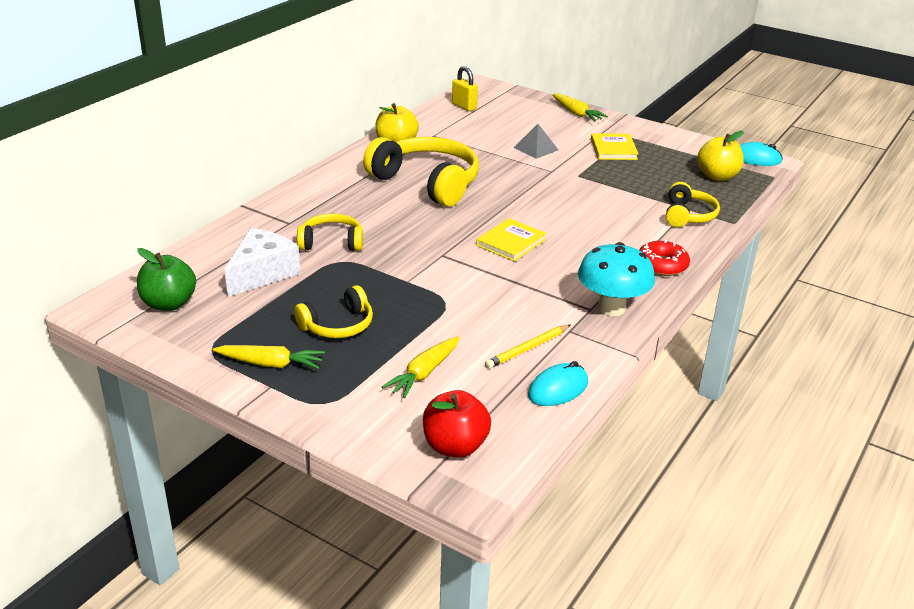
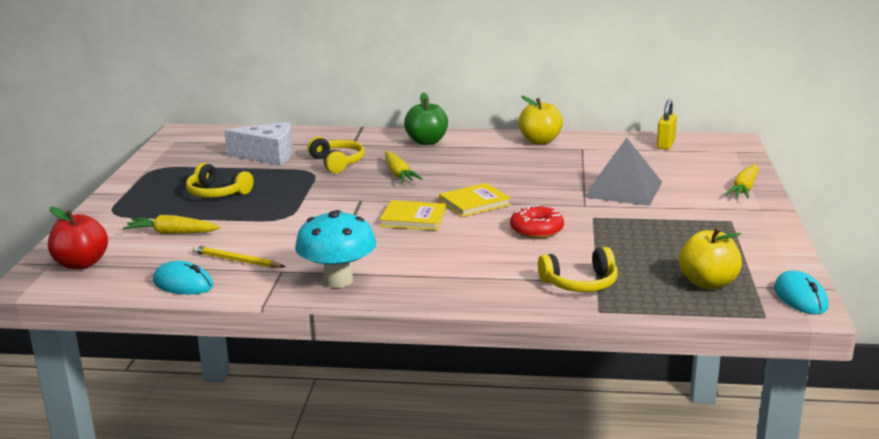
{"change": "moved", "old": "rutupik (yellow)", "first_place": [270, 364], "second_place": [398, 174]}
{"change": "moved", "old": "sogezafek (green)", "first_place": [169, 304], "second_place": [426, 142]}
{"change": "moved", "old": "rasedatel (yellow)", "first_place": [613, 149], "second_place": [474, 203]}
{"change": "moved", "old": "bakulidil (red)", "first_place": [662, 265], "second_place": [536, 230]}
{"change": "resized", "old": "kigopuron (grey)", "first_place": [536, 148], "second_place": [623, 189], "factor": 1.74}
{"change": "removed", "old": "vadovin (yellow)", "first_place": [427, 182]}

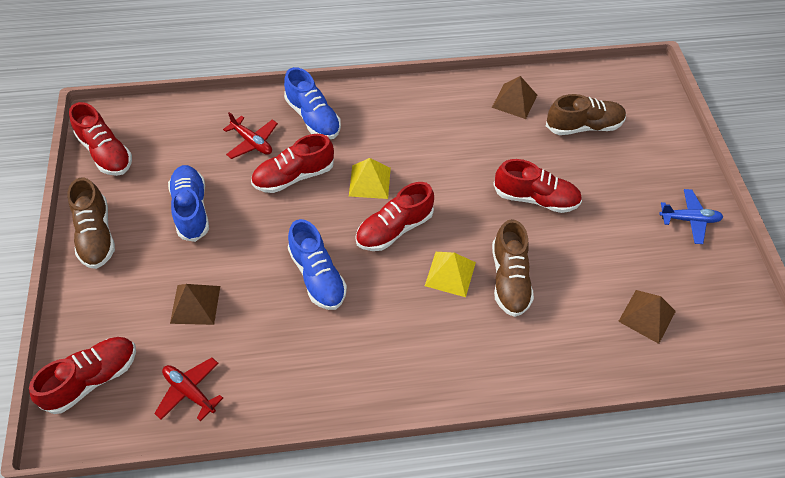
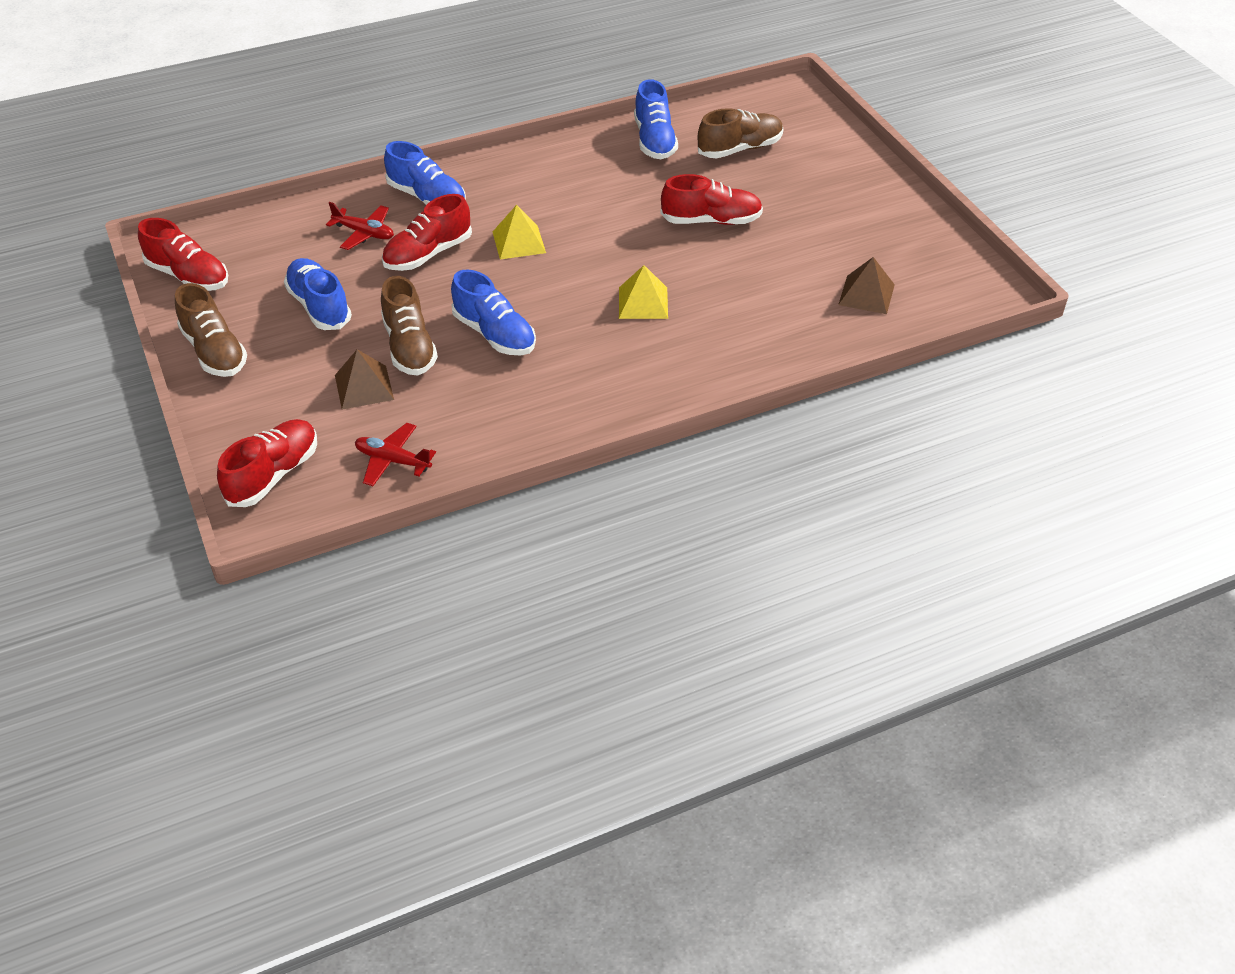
{"change": "moved", "old": "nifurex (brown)", "first_place": [509, 279], "second_place": [409, 347]}
{"change": "replaced", "old": "kigopuron (brown)", "new": "nifurex (blue)", "first_place": [514, 101], "second_place": [654, 141]}
{"change": "removed", "old": "nifurex (red)", "first_place": [394, 229]}
{"change": "removed", "old": "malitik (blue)", "first_place": [689, 219]}

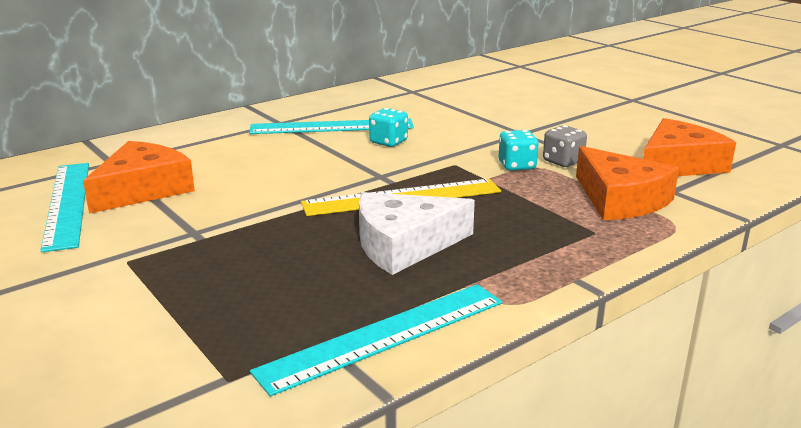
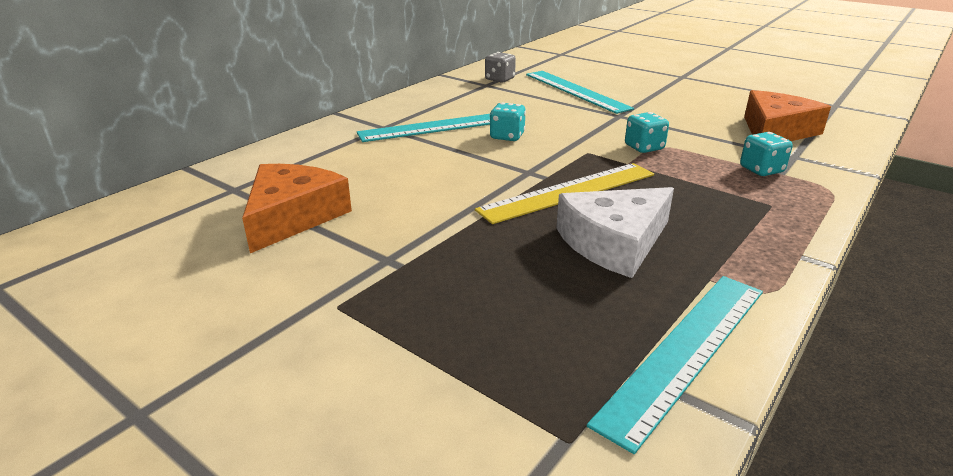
{"change": "moved", "old": "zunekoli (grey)", "first_place": [563, 161], "second_place": [499, 79]}
{"change": "moved", "old": "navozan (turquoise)", "first_place": [67, 203], "second_place": [576, 91]}
{"change": "replaced", "old": "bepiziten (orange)", "new": "zunekoli (turquoise)", "first_place": [620, 199], "second_place": [761, 170]}

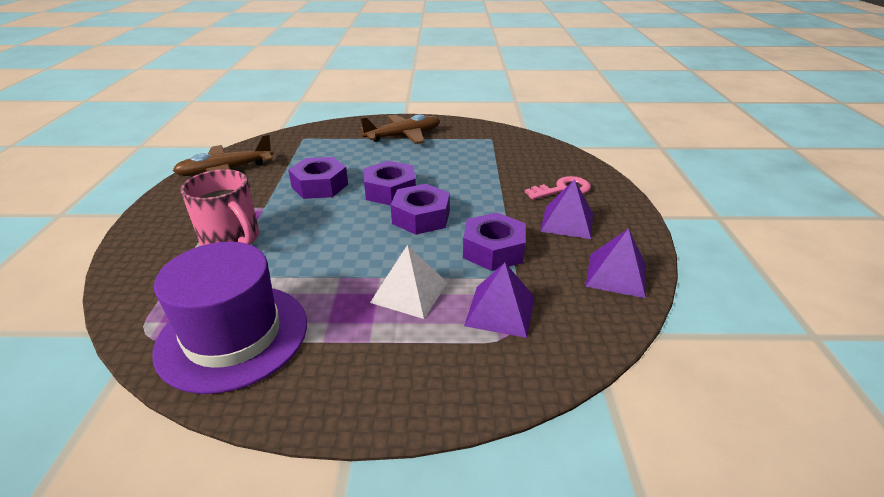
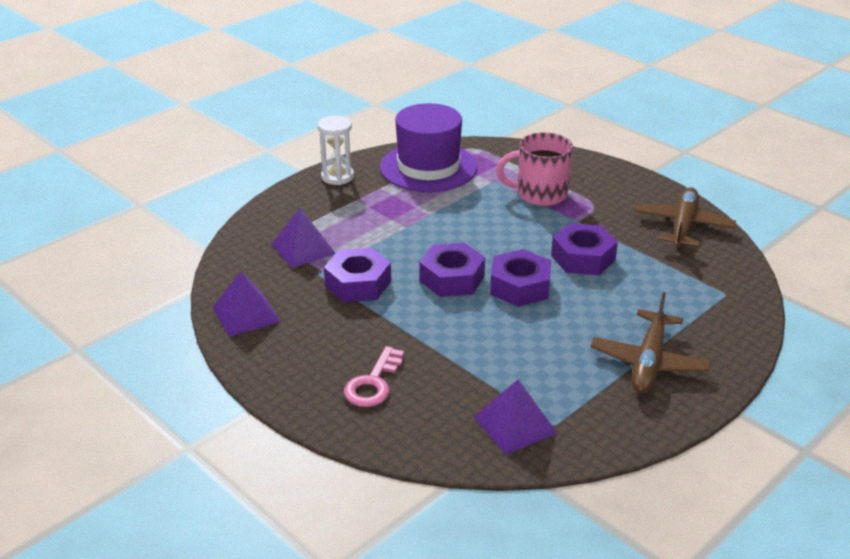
{"change": "added", "new": "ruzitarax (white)", "second_place": [337, 176]}
{"change": "moved", "old": "kigopuron (purple)", "first_place": [567, 222], "second_place": [514, 425]}
{"change": "removed", "old": "kigopuron (white)", "first_place": [409, 292]}

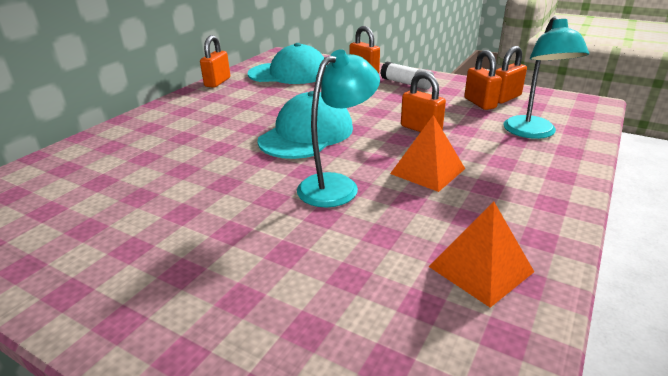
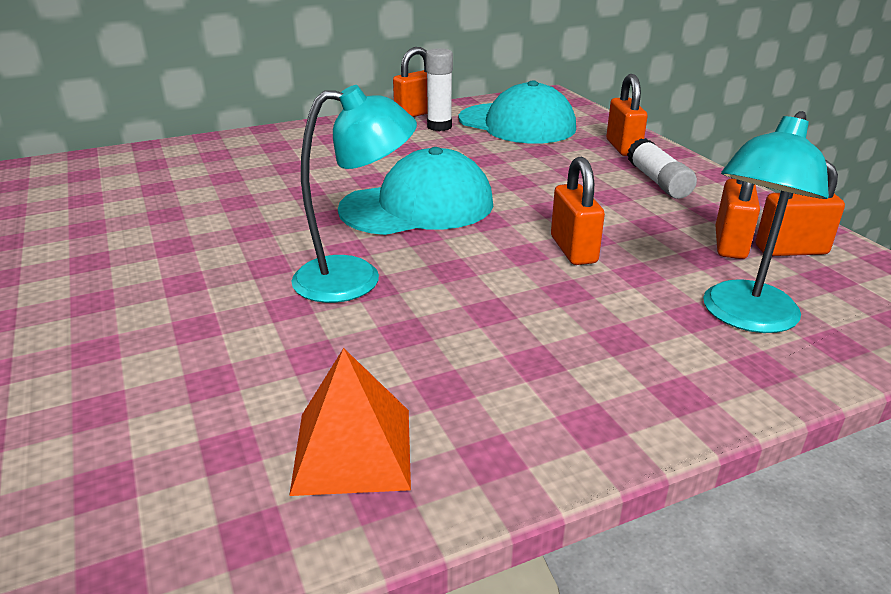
{"change": "added", "new": "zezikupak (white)", "second_place": [439, 126]}
{"change": "removed", "old": "kigopuron (orange)", "first_place": [427, 171]}

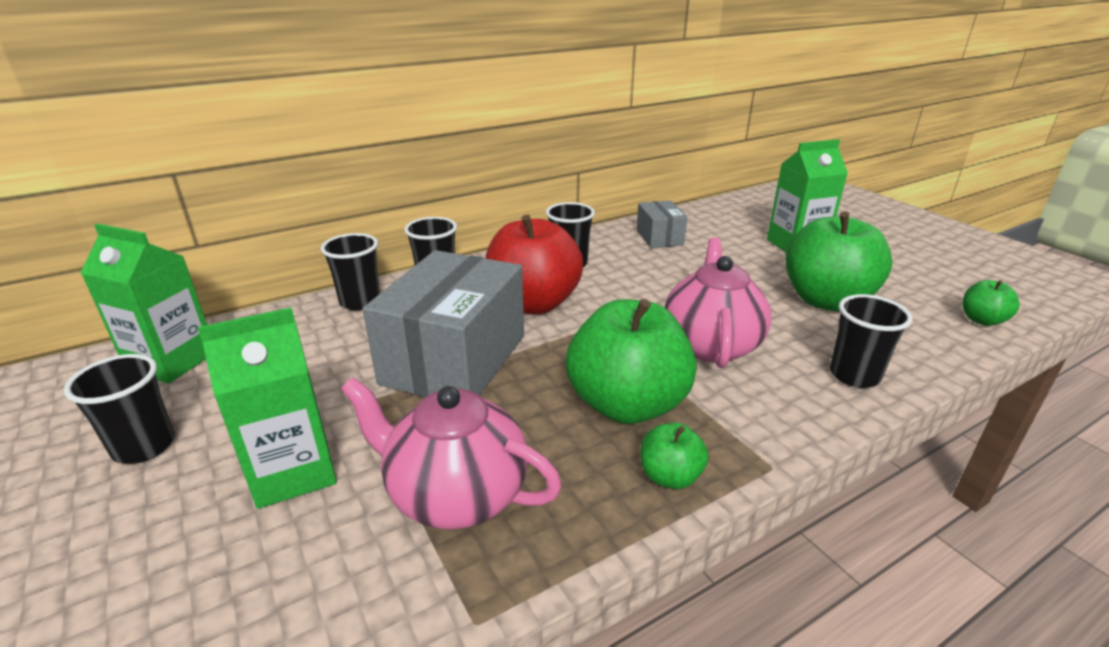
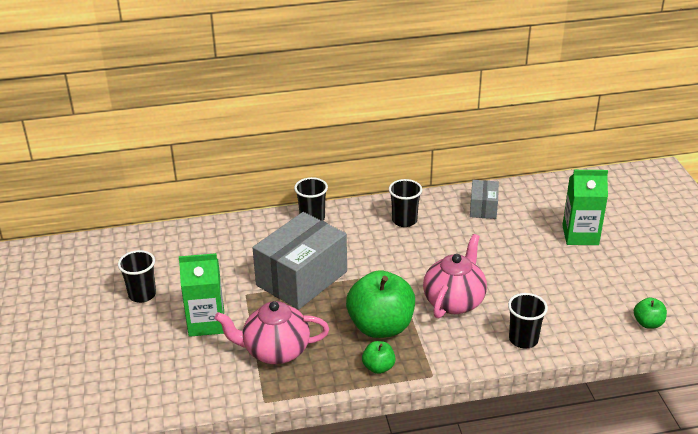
{"change": "turned", "old": "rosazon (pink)", "first_place": [455, 494], "second_place": [275, 351], "degrees": -45}
{"change": "removed", "old": "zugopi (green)", "first_place": [172, 361]}
{"change": "removed", "old": "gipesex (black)", "first_place": [360, 301]}
{"change": "removed", "old": "sogezafek (red)", "first_place": [533, 303]}
{"change": "removed", "old": "sogezafek (green)", "first_place": [826, 300]}

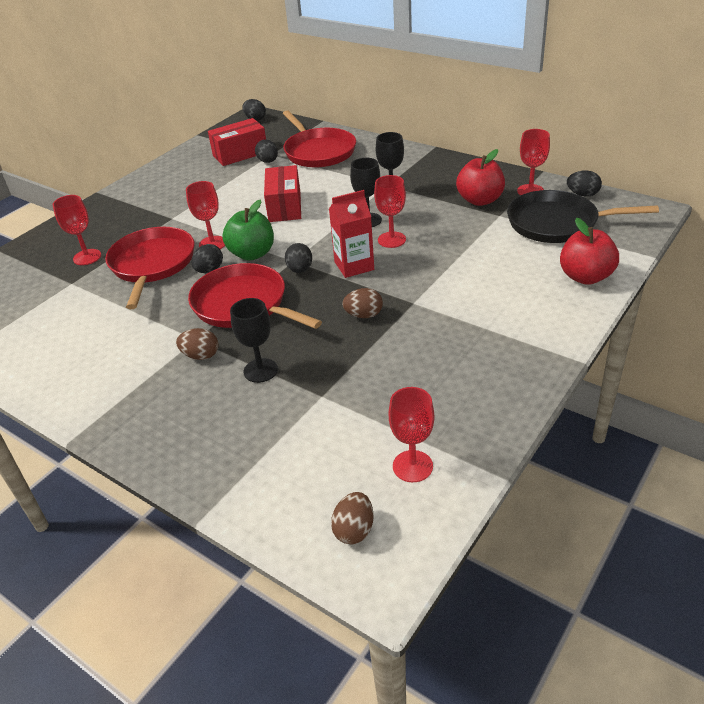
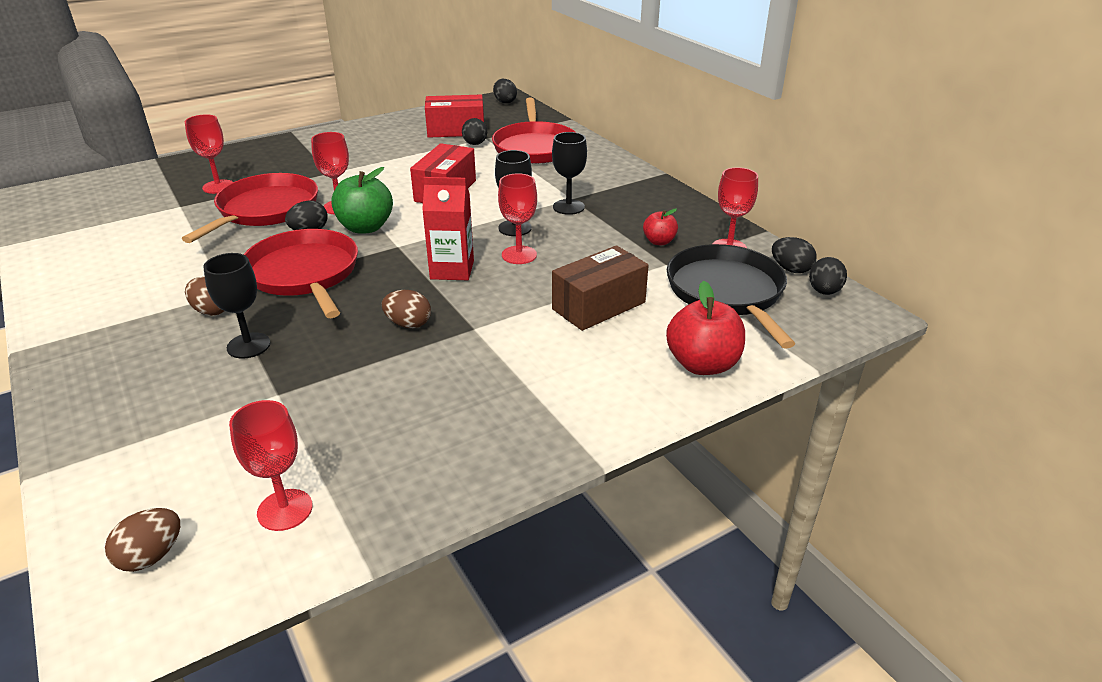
{"change": "added", "new": "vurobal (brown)", "second_place": [598, 306]}
{"change": "resized", "old": "sogezafek (red)", "first_place": [480, 200], "second_place": [659, 241], "factor": 0.57}
{"change": "turned", "old": "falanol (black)", "first_place": [557, 223], "second_place": [727, 292], "degrees": 45}
{"change": "moved", "old": "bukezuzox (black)", "first_place": [300, 270], "second_place": [824, 291]}

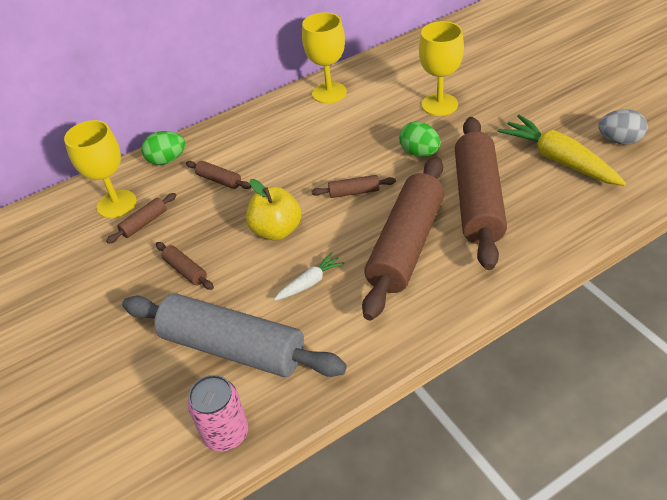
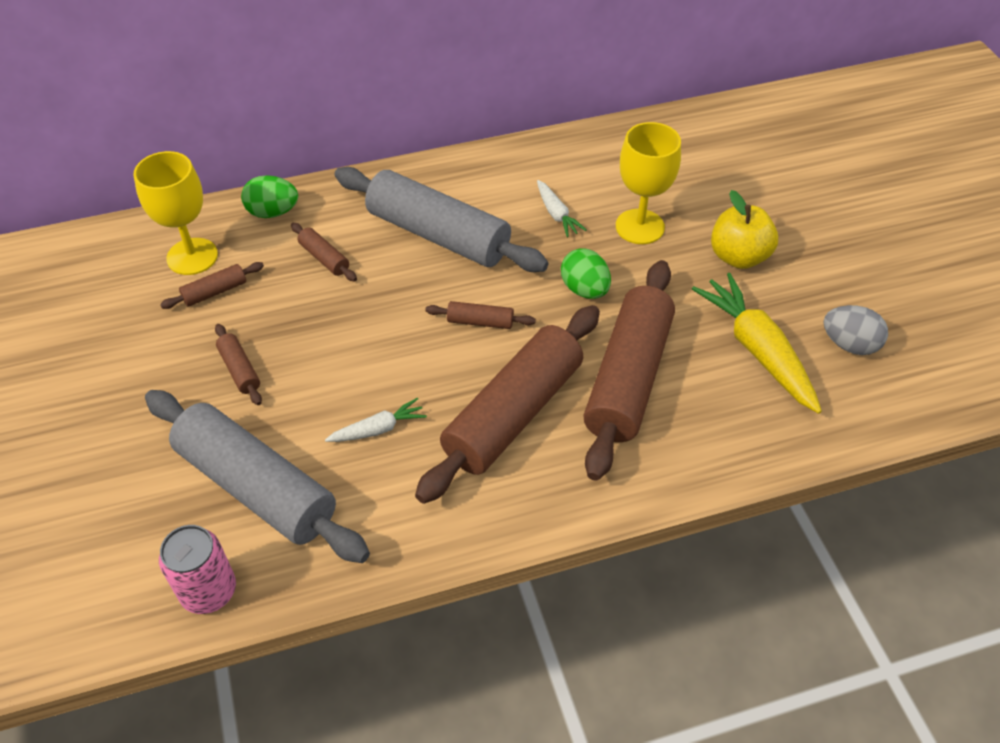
{"change": "added", "new": "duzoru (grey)", "second_place": [438, 235]}
{"change": "added", "new": "rutupik (white)", "second_place": [556, 214]}
{"change": "moved", "old": "sogezafek (yellow)", "first_place": [276, 230], "second_place": [738, 257]}
{"change": "removed", "old": "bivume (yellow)", "first_place": [329, 93]}

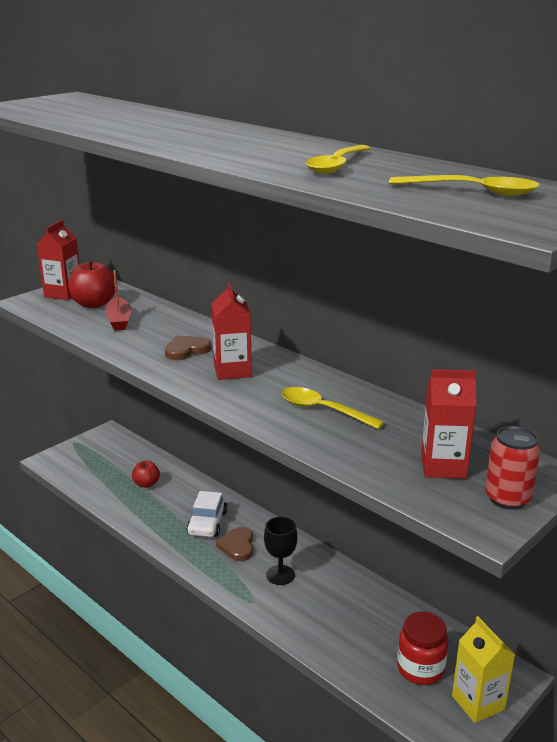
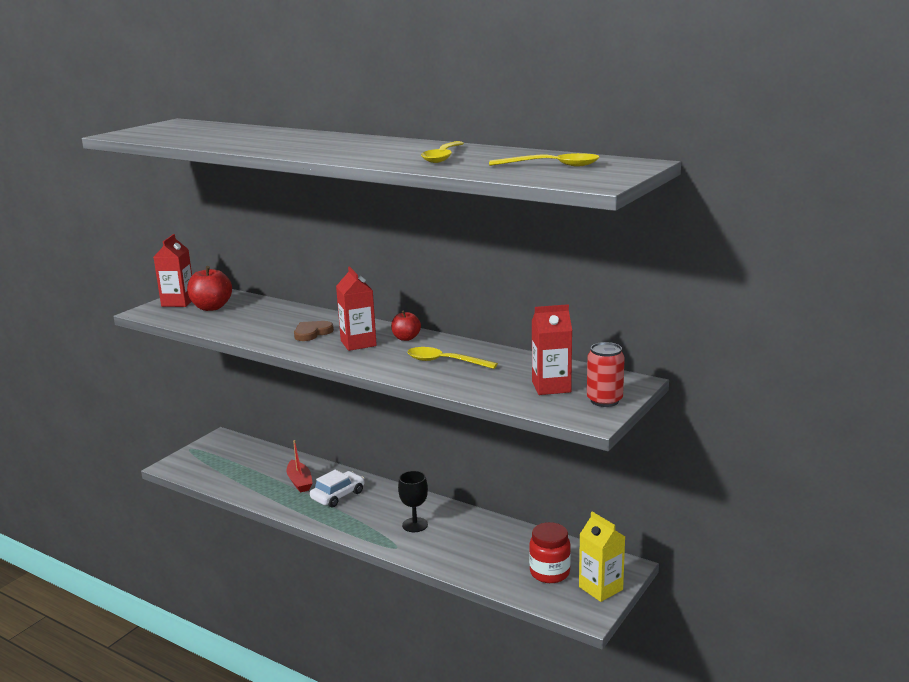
{"change": "moved", "old": "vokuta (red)", "first_place": [119, 321], "second_place": [299, 482]}
{"change": "turned", "old": "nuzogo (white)", "first_place": [207, 523], "second_place": [338, 495], "degrees": -135}
{"change": "moved", "old": "sogezafek (red)", "first_place": [146, 484], "second_place": [406, 338]}
{"change": "removed", "old": "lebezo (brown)", "first_place": [237, 546]}

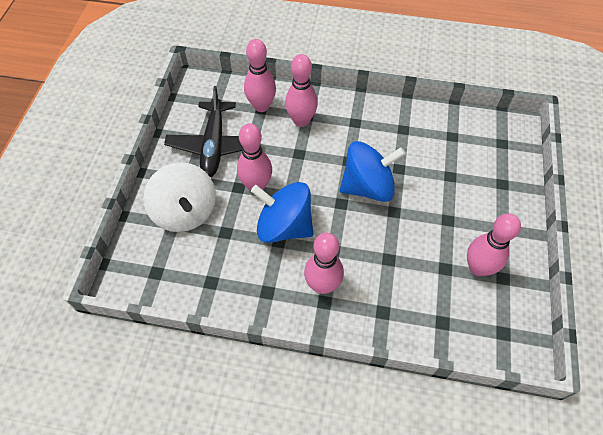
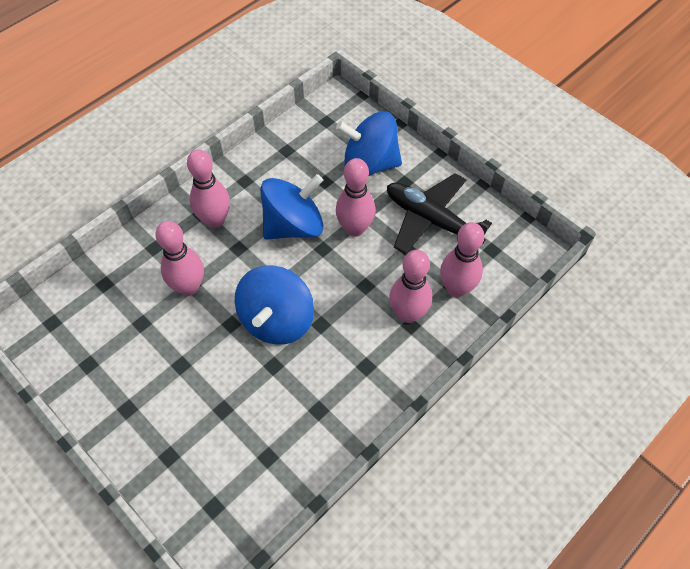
{"change": "moved", "old": "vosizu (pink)", "first_place": [478, 268], "second_place": [189, 287]}
{"change": "recoloured", "old": "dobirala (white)", "new": "dobirala (blue)", "first_place": [185, 212], "second_place": [369, 164]}

